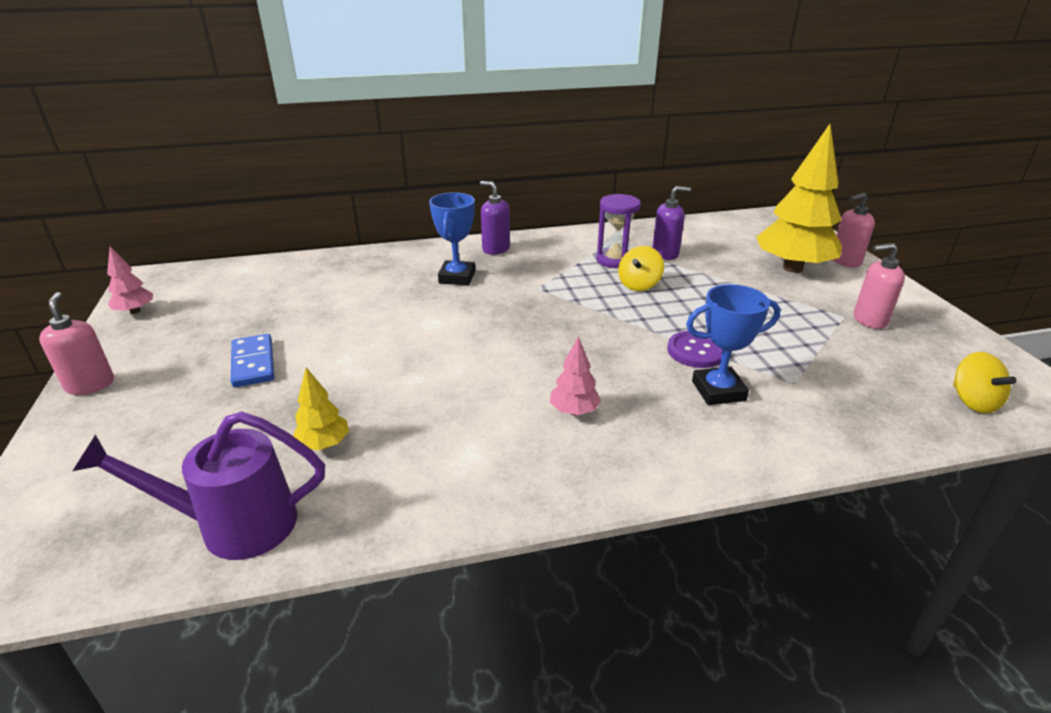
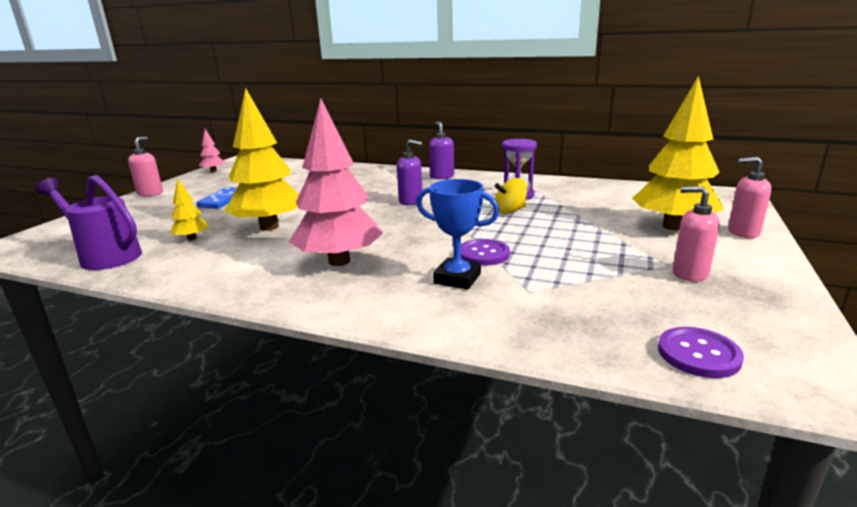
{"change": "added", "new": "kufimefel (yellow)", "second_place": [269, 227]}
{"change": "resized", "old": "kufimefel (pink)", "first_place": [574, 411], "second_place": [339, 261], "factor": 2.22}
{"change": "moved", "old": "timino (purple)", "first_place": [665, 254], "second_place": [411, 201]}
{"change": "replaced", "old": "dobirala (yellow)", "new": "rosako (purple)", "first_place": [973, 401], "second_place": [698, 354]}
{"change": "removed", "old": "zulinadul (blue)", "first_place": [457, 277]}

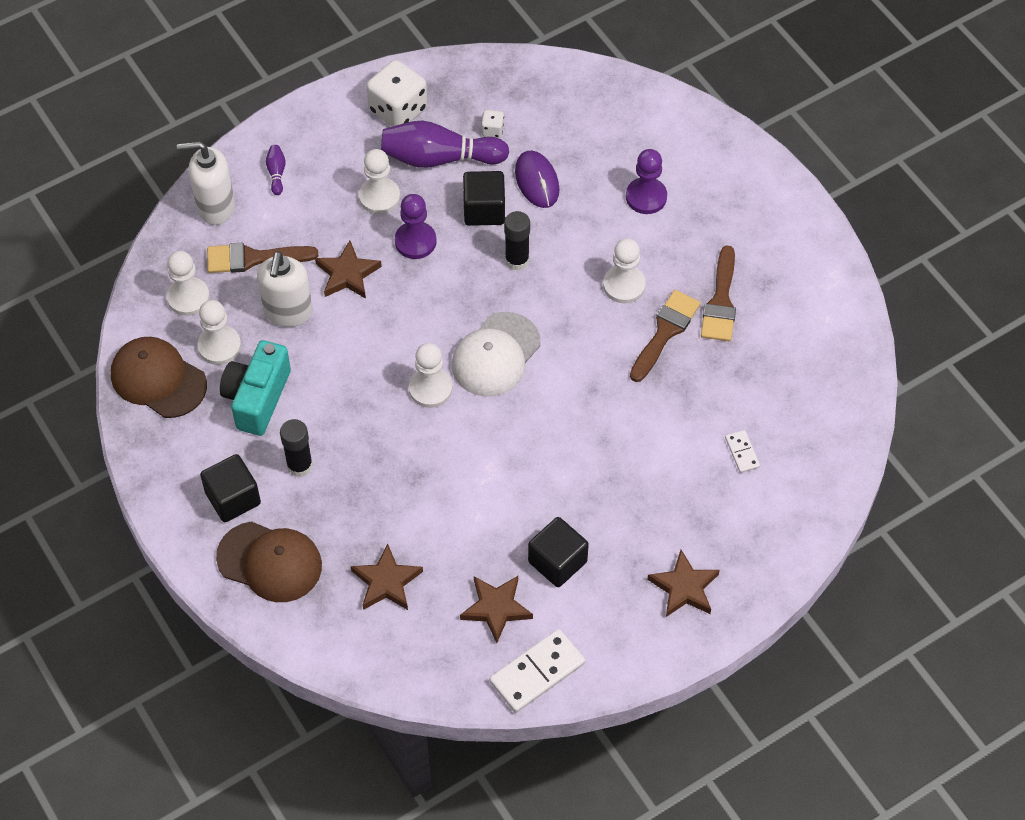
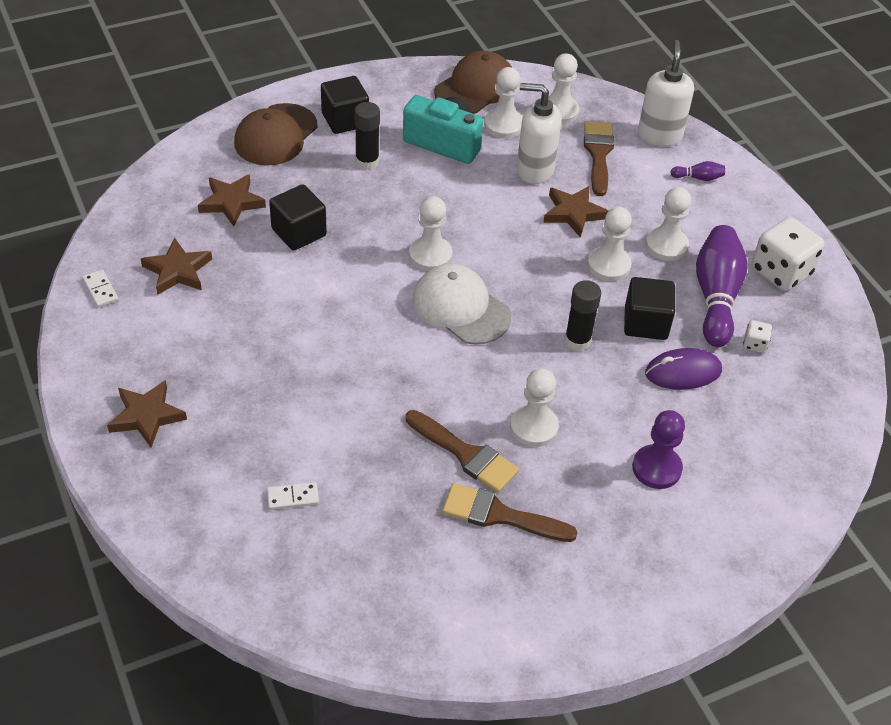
{"change": "resized", "old": "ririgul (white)", "first_place": [537, 673], "second_place": [100, 290], "factor": 0.51}
{"change": "moved", "old": "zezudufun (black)", "first_place": [557, 562], "second_place": [299, 232]}
{"change": "recoloured", "old": "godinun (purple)", "new": "godinun (white)", "first_place": [415, 241], "second_place": [608, 265]}

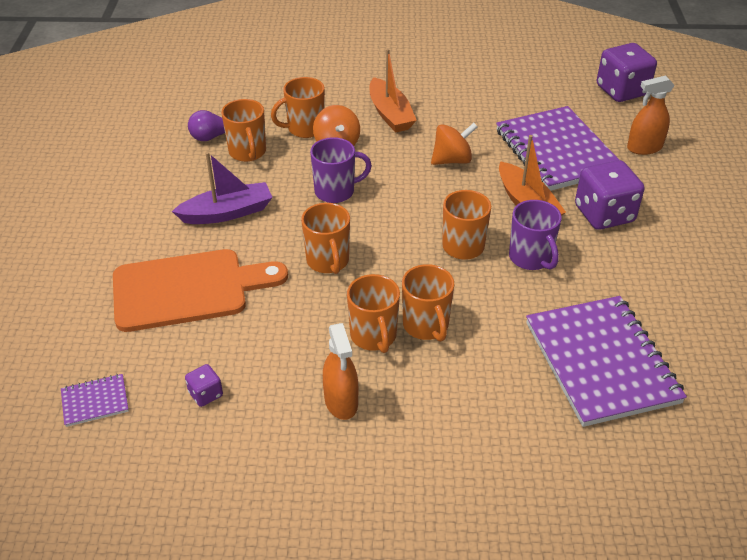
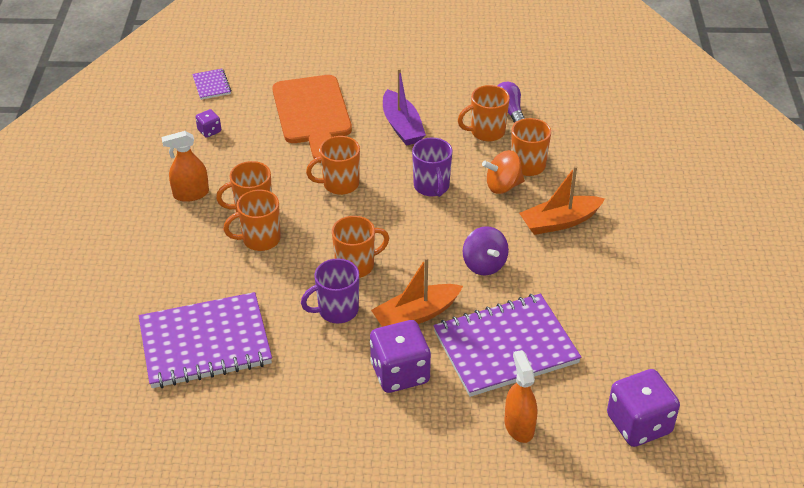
{"change": "recoloured", "old": "dobirala (orange)", "new": "dobirala (purple)", "first_place": [452, 160], "second_place": [484, 264]}

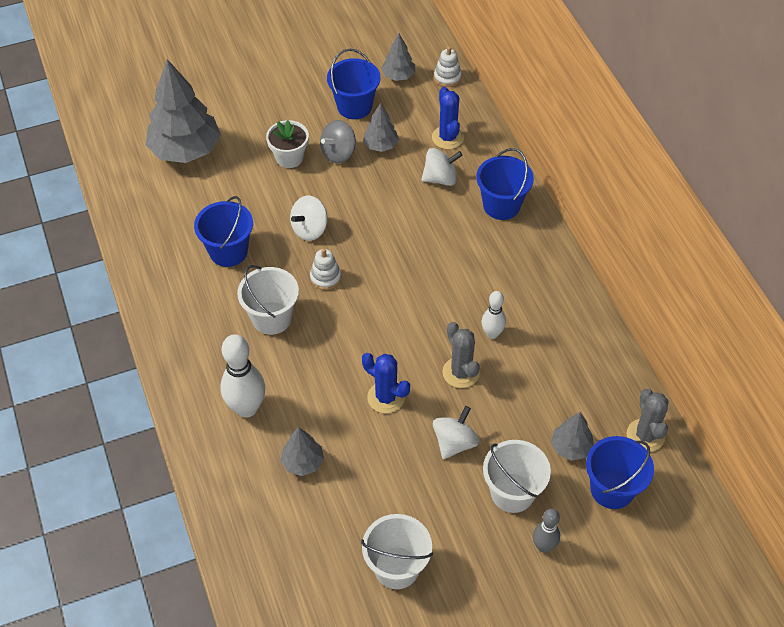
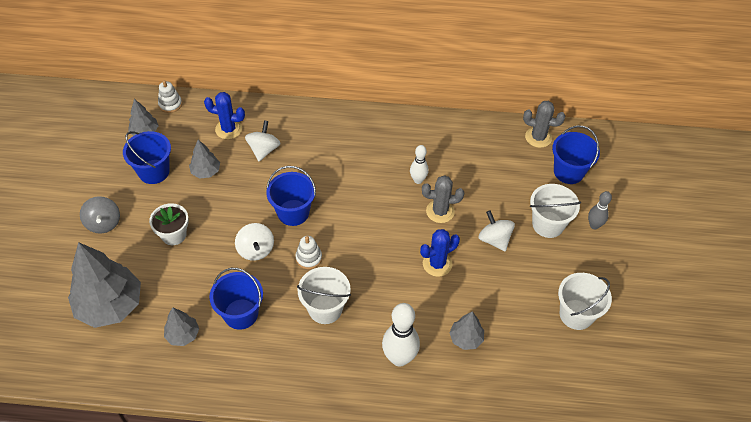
{"change": "moved", "old": "dobirala (grey)", "first_place": [338, 153], "second_place": [103, 223]}
{"change": "moved", "old": "kufimefel (grey)", "first_place": [571, 447], "second_place": [183, 335]}
{"change": "moved", "old": "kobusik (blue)", "first_place": [501, 205], "second_place": [293, 212]}

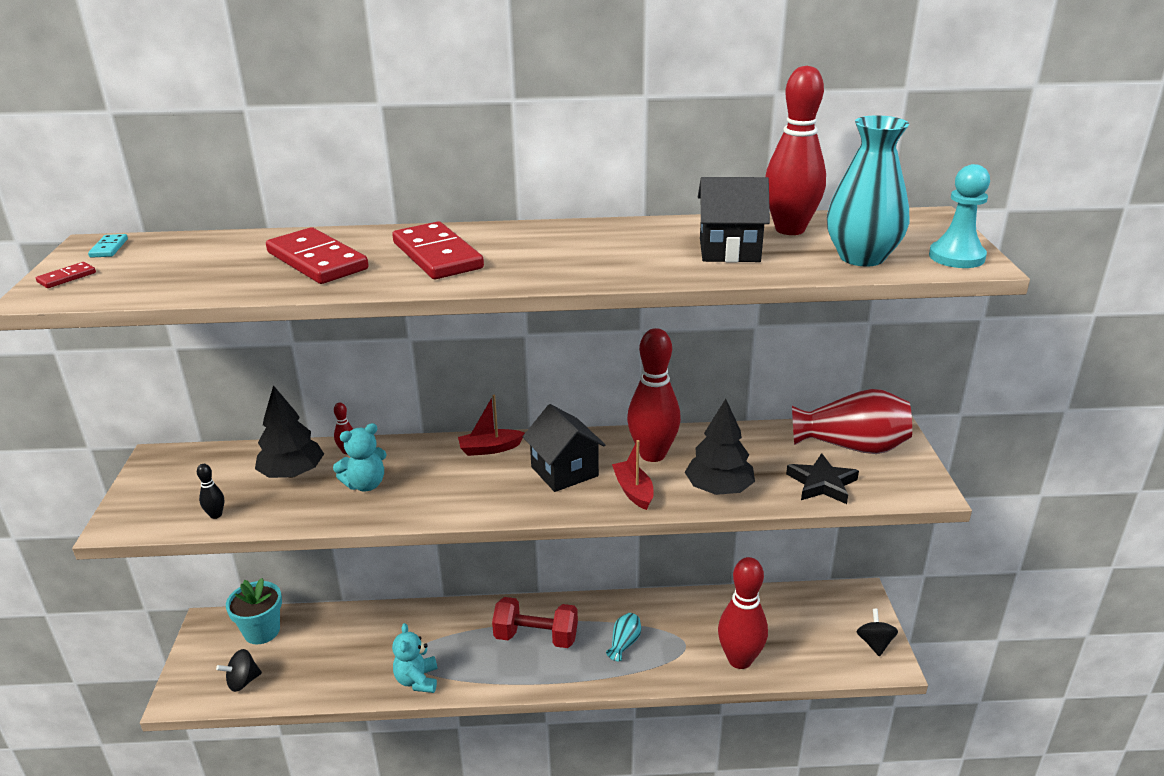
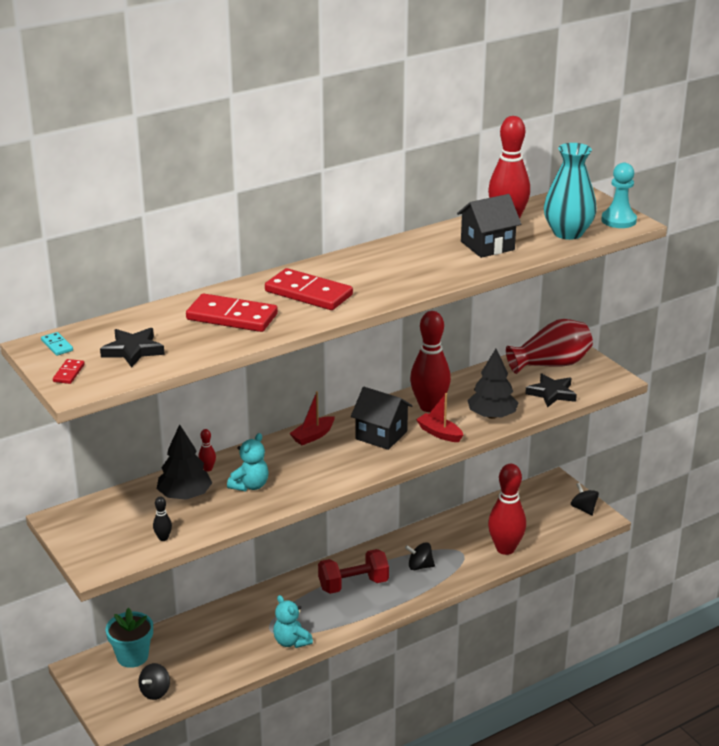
{"change": "added", "new": "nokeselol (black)", "second_place": [133, 350]}
{"change": "replaced", "old": "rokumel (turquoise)", "new": "dobirala (black)", "first_place": [624, 643], "second_place": [419, 566]}

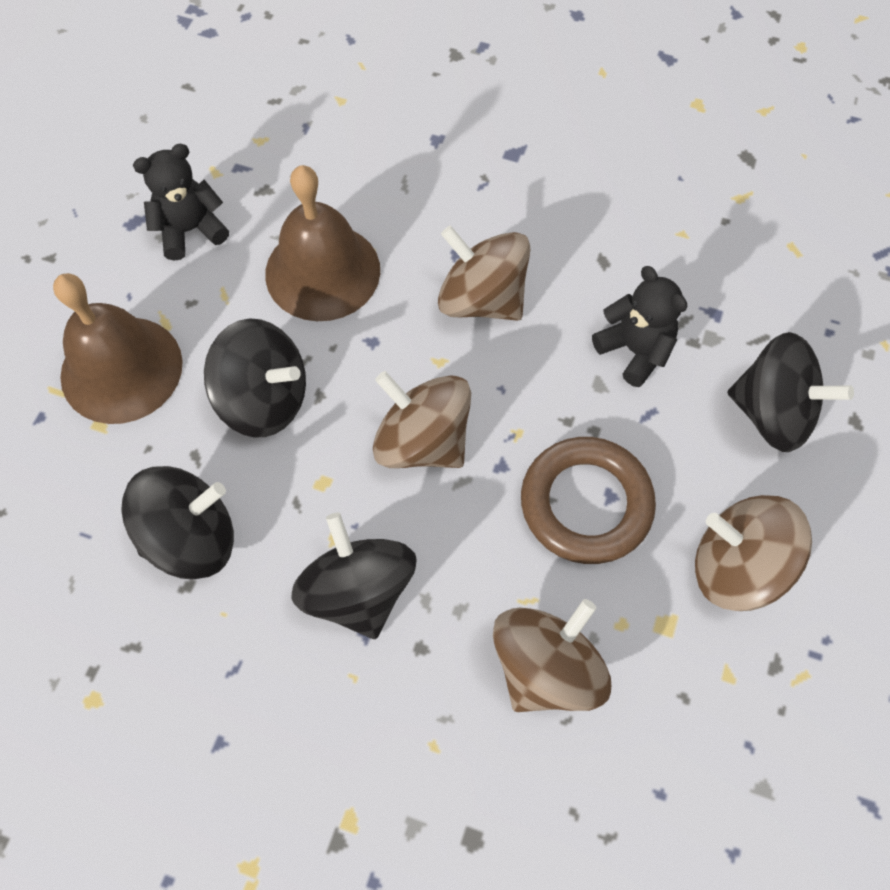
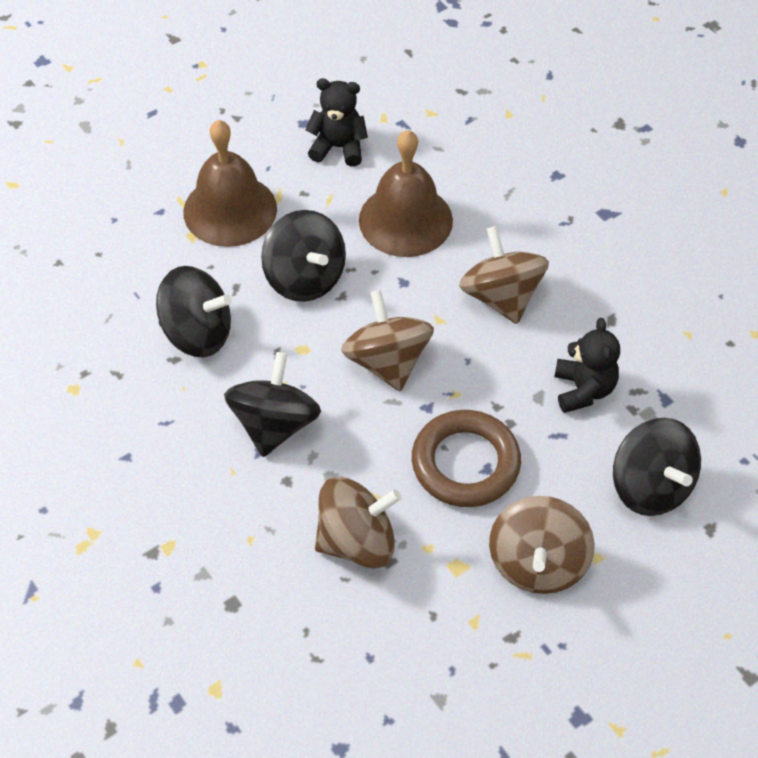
{"change": "turned", "old": "dobirala (brown)", "first_place": [737, 566], "second_place": [537, 563], "degrees": -135}

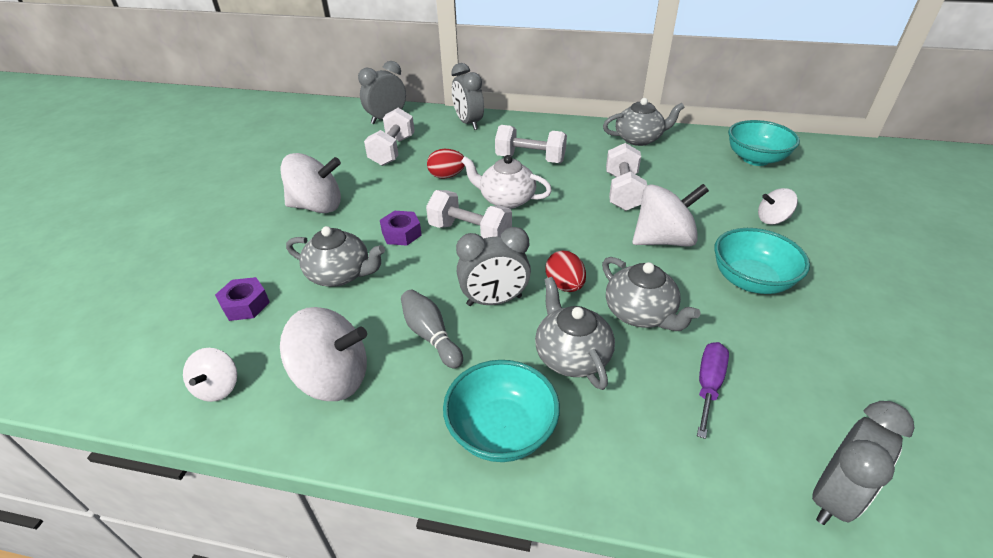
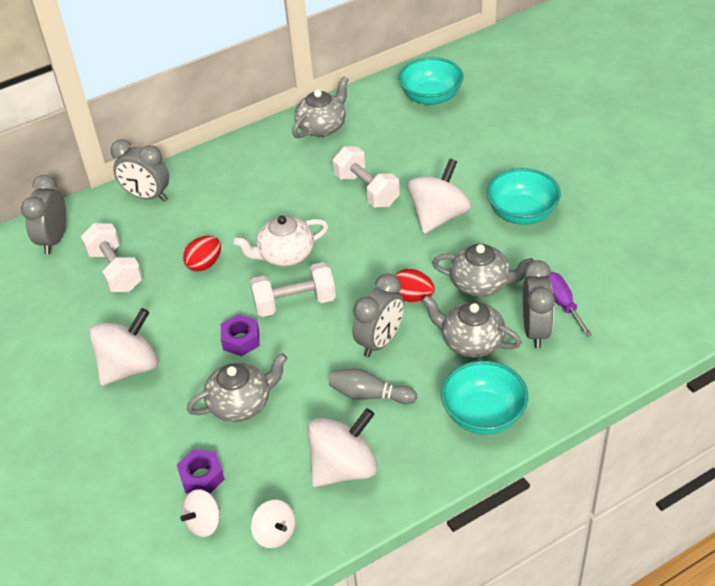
{"change": "moved", "old": "dobirala (white)", "first_place": [772, 219], "second_place": [204, 523]}
{"change": "moved", "old": "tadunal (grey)", "first_place": [833, 497], "second_place": [535, 330]}
{"change": "removed", "old": "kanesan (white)", "first_place": [530, 159]}

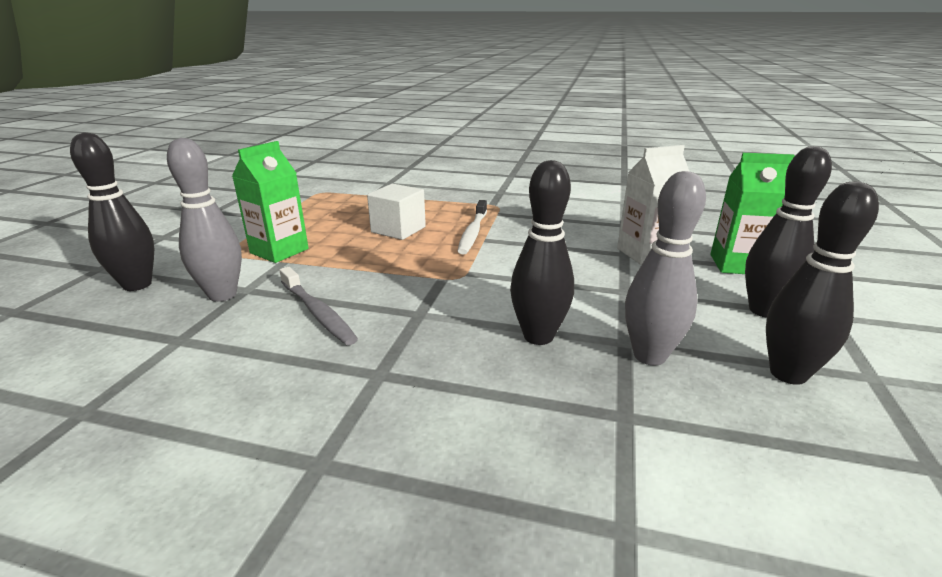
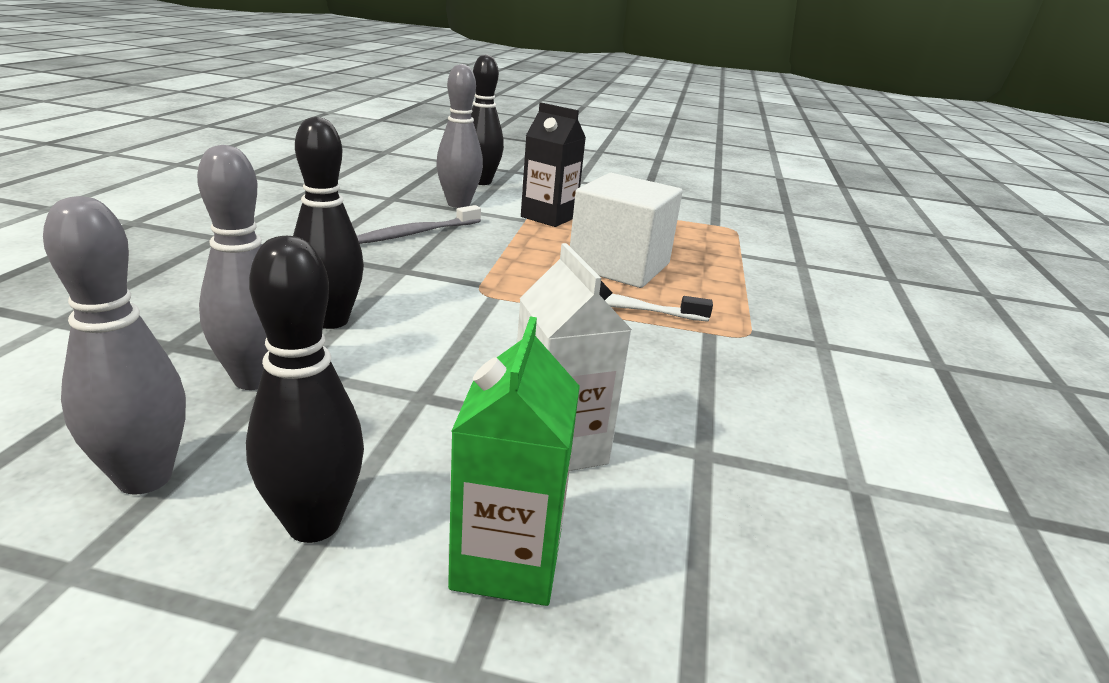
{"change": "recoloured", "old": "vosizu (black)", "new": "vosizu (grey)", "first_place": [788, 374], "second_place": [144, 478]}
{"change": "recoloured", "old": "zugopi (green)", "new": "zugopi (black)", "first_place": [279, 251], "second_place": [548, 217]}
{"change": "resized", "old": "zezudufun (white)", "first_place": [398, 229], "second_place": [619, 266], "factor": 1.54}

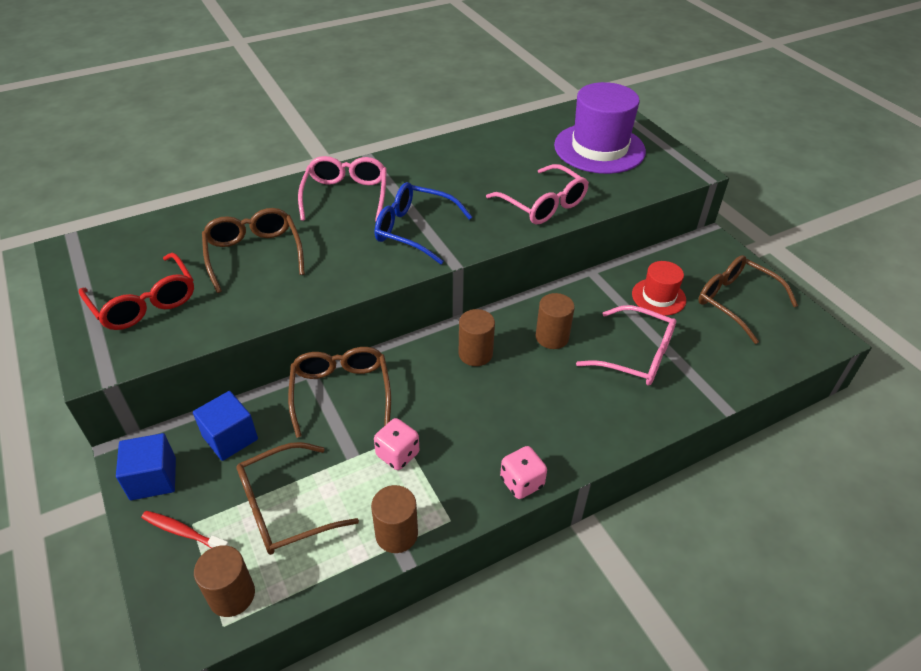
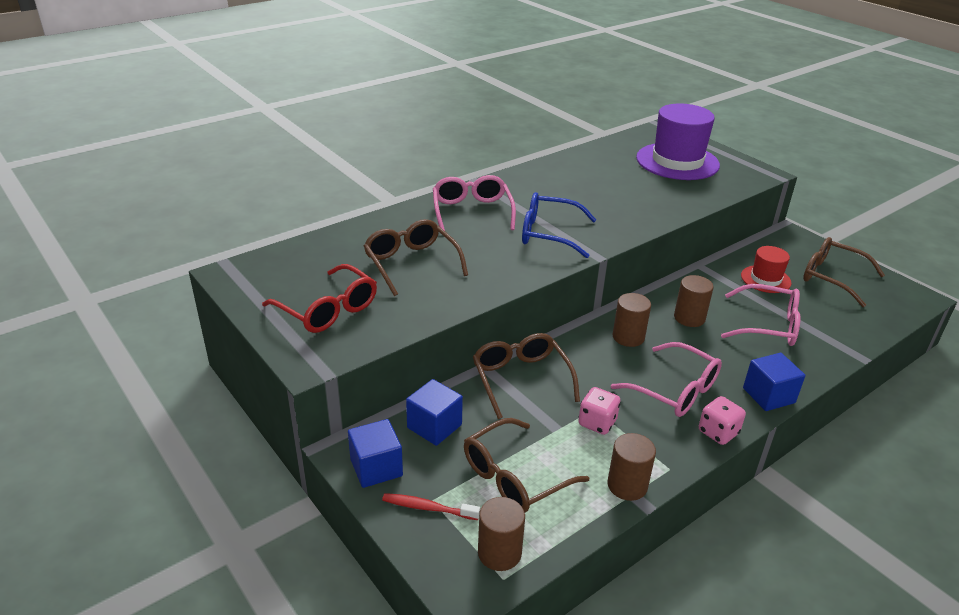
{"change": "moved", "old": "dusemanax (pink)", "first_place": [542, 204], "second_place": [674, 390]}
{"change": "added", "new": "zezudufun (blue)", "second_place": [768, 395]}

